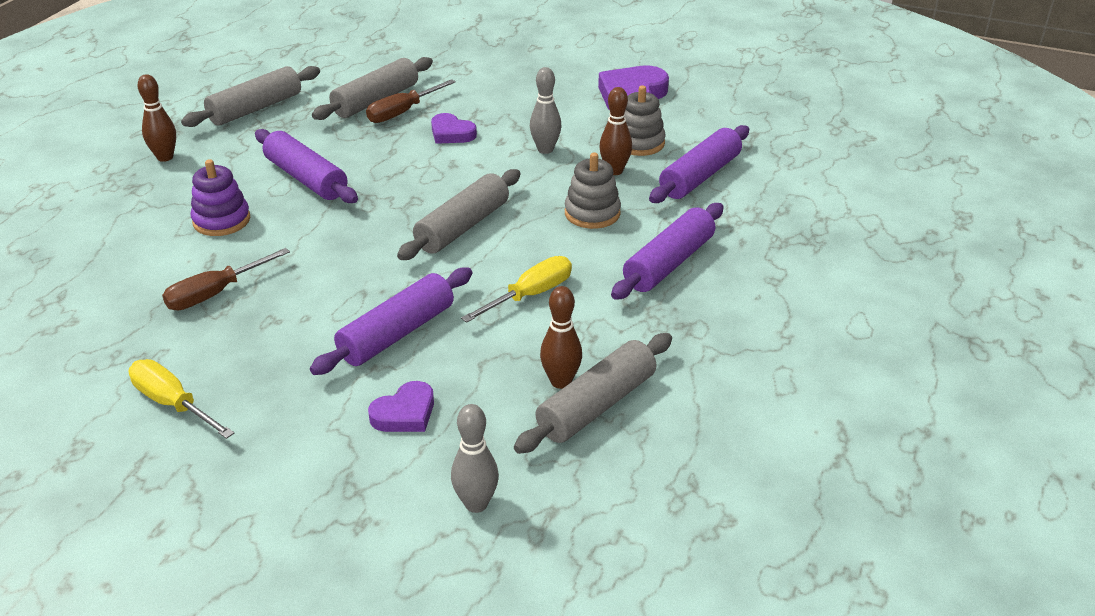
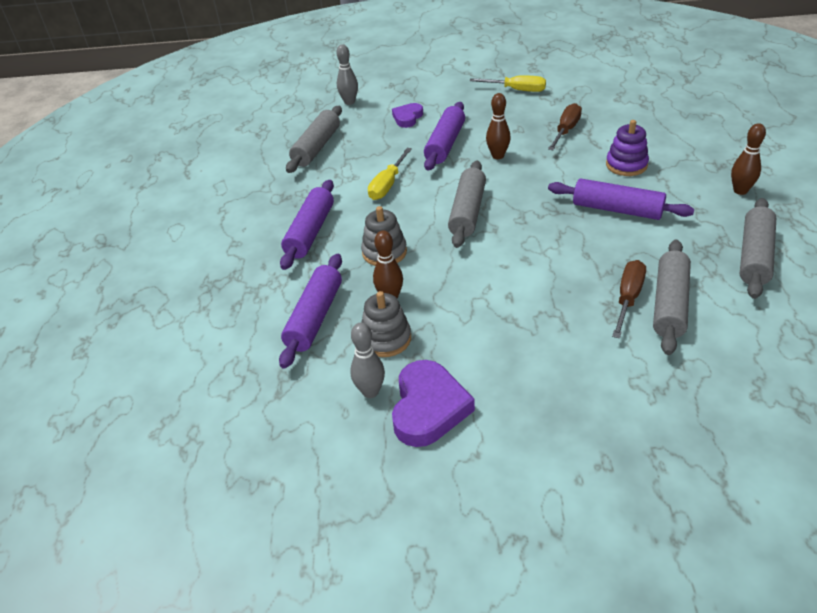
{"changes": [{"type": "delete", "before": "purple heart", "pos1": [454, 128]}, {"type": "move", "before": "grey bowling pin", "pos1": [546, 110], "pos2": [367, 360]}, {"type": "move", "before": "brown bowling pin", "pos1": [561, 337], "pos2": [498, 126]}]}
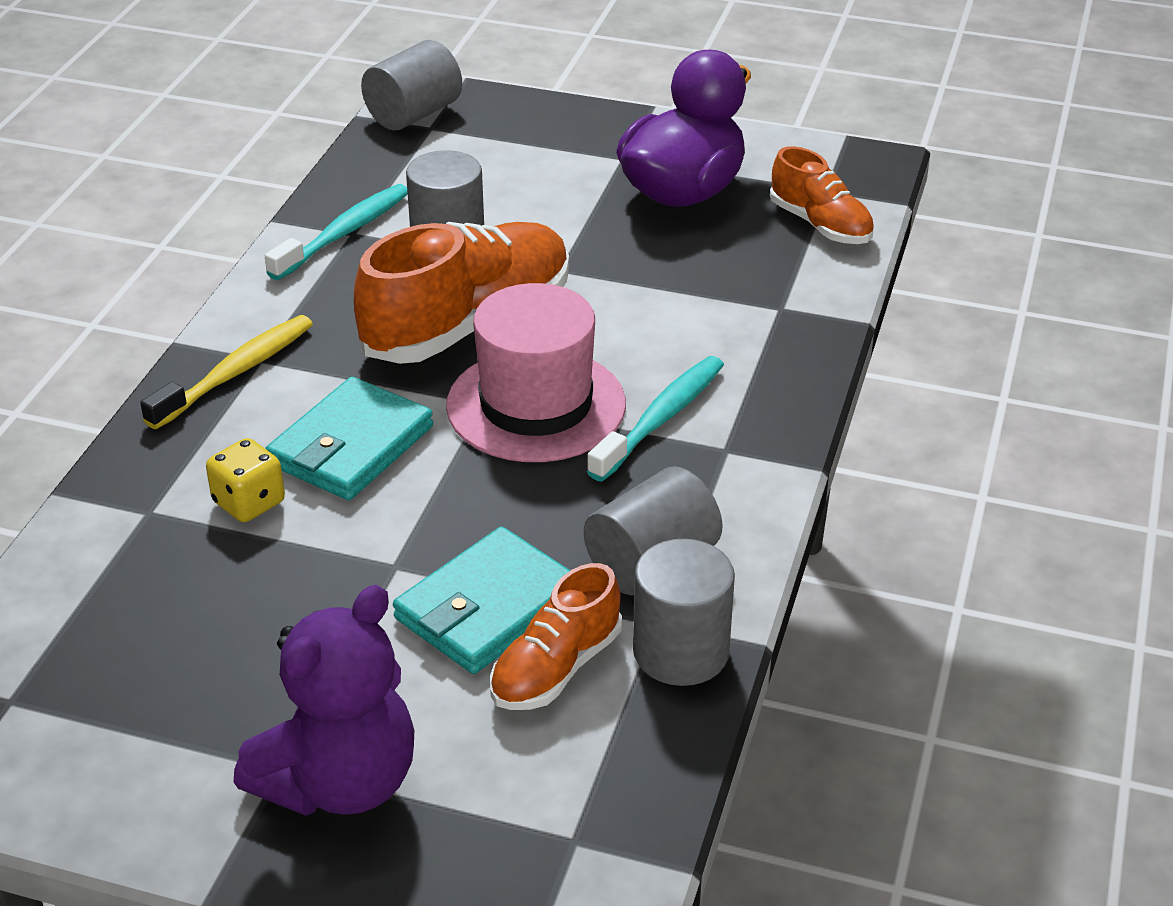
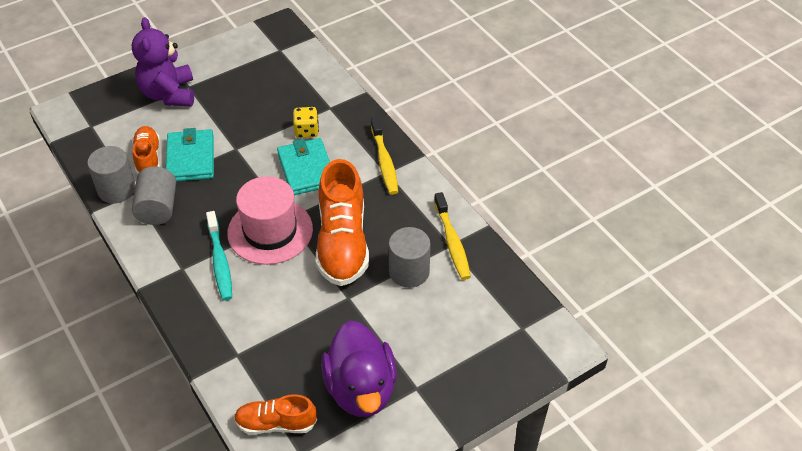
{"changes": [{"type": "delete", "before": "grey cylinder", "pos1": [411, 85]}, {"type": "recolor", "before": "turquoise toothbrush", "after": "yellow toothbrush", "pos1": [336, 232], "pos2": [452, 236]}]}
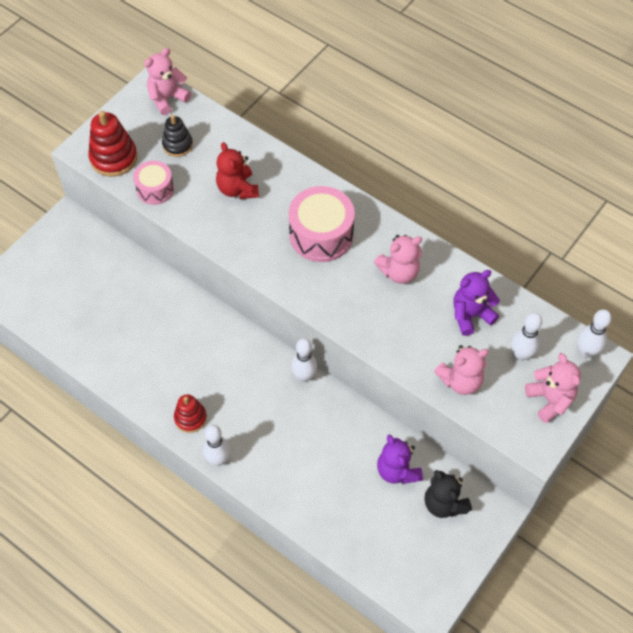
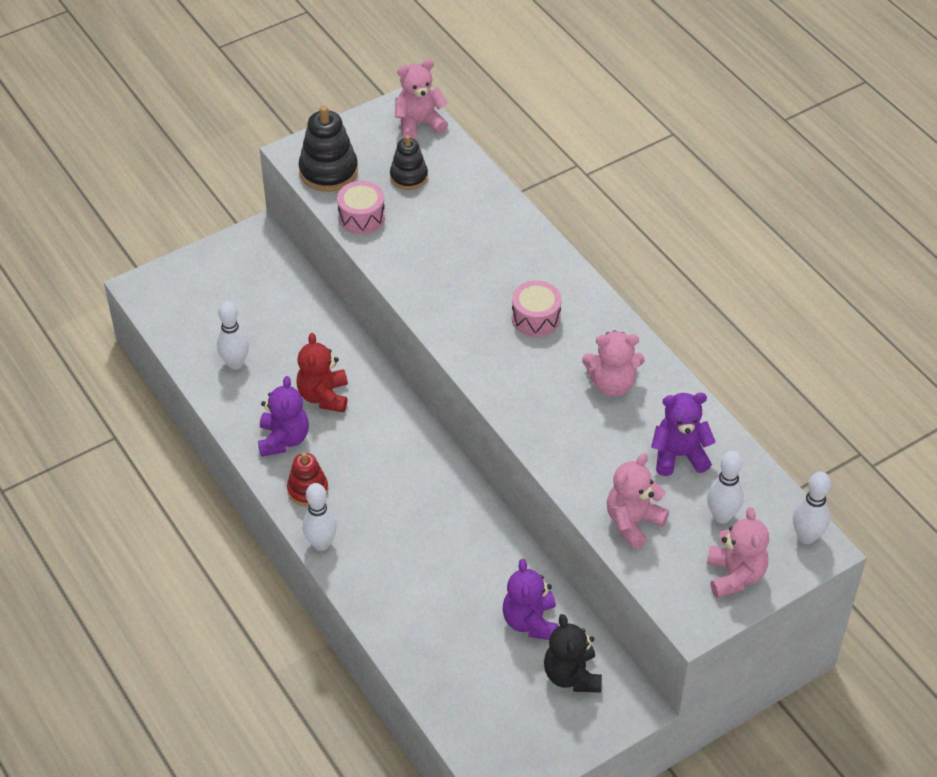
{"changes": [{"type": "insert", "after": "purple teddy bear", "pos2": [283, 416]}, {"type": "move", "before": "red teddy bear", "pos1": [237, 170], "pos2": [322, 372]}, {"type": "move", "before": "white bowling pin", "pos1": [304, 360], "pos2": [233, 335]}, {"type": "recolor", "before": "red stacking toy", "after": "black stacking toy", "pos1": [112, 144], "pos2": [328, 148]}, {"type": "rotate", "before": "pink teddy bear", "pos1": [461, 370], "pos2": [638, 501], "turn": 135}, {"type": "resize", "before": "pink drum", "pos1": [322, 224], "pos2": [537, 308], "scale": 0.6}]}
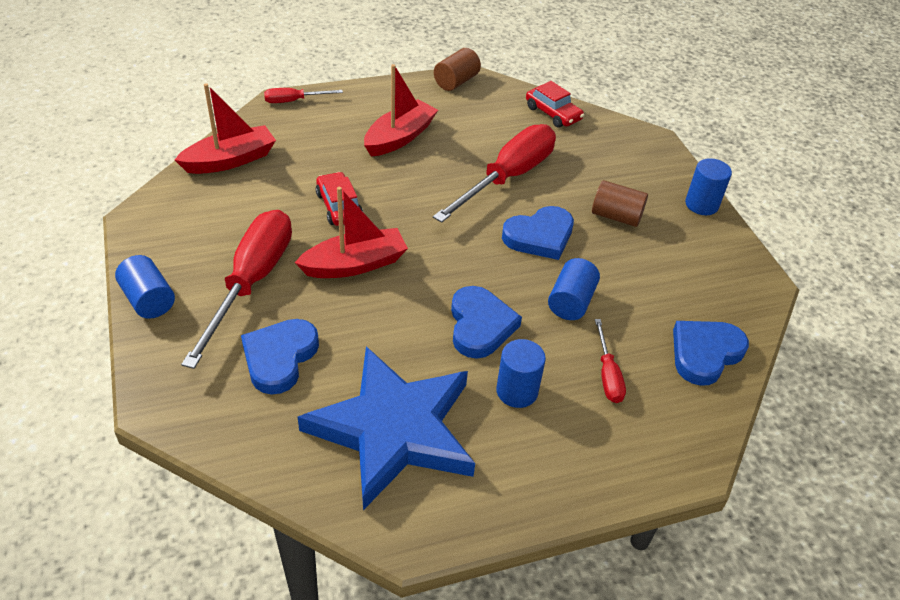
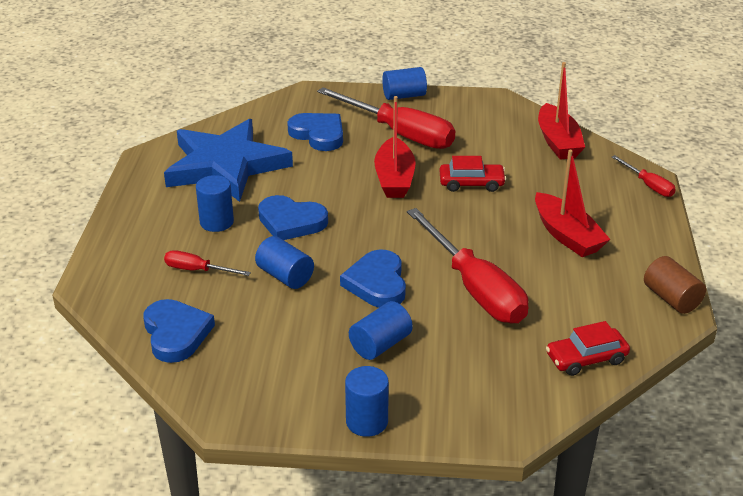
{"changes": [{"type": "recolor", "before": "brown cylinder", "after": "blue cylinder", "pos1": [620, 203], "pos2": [381, 330]}, {"type": "rotate", "before": "red screwdriver", "pos1": [303, 95], "pos2": [644, 176], "turn": 135}]}
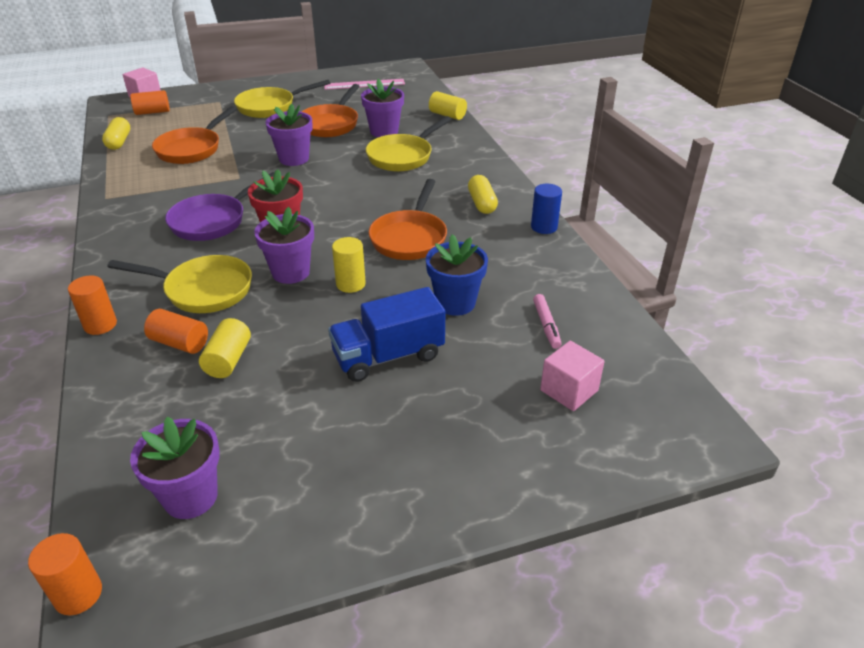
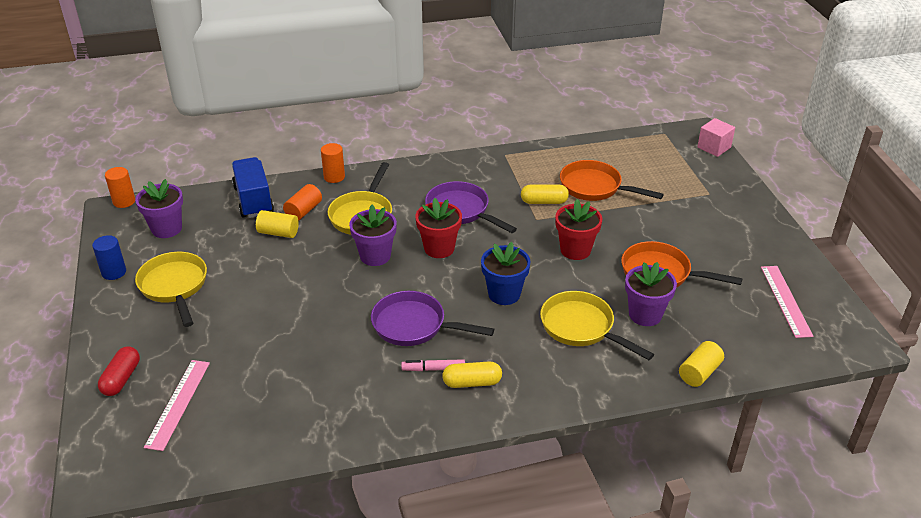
{"changes": [{"type": "delete", "before": "orange cylinder", "pos1": [150, 102]}, {"type": "delete", "before": "yellow cylinder", "pos1": [349, 265]}, {"type": "insert", "after": "red capsule", "pos2": [119, 371]}, {"type": "move", "before": "yellow capsule", "pos1": [116, 133], "pos2": [545, 194]}, {"type": "move", "before": "yellow pan", "pos1": [282, 99], "pos2": [171, 289]}, {"type": "move", "before": "blue truck", "pos1": [386, 334], "pos2": [253, 187]}, {"type": "move", "before": "blue flower pot", "pos1": [457, 275], "pos2": [506, 273]}, {"type": "move", "before": "blue cylinder", "pos1": [546, 209], "pos2": [109, 257]}, {"type": "move", "before": "pink marker", "pos1": [547, 321], "pos2": [433, 365]}, {"type": "replace", "before": "pink cube", "after": "pink ruler", "pos1": [572, 376], "pos2": [177, 405]}, {"type": "recolor", "before": "purple flower pot", "after": "red flower pot", "pos1": [289, 135], "pos2": [578, 229]}, {"type": "recolor", "before": "orange pan", "after": "purple pan", "pos1": [408, 219], "pos2": [432, 318]}]}
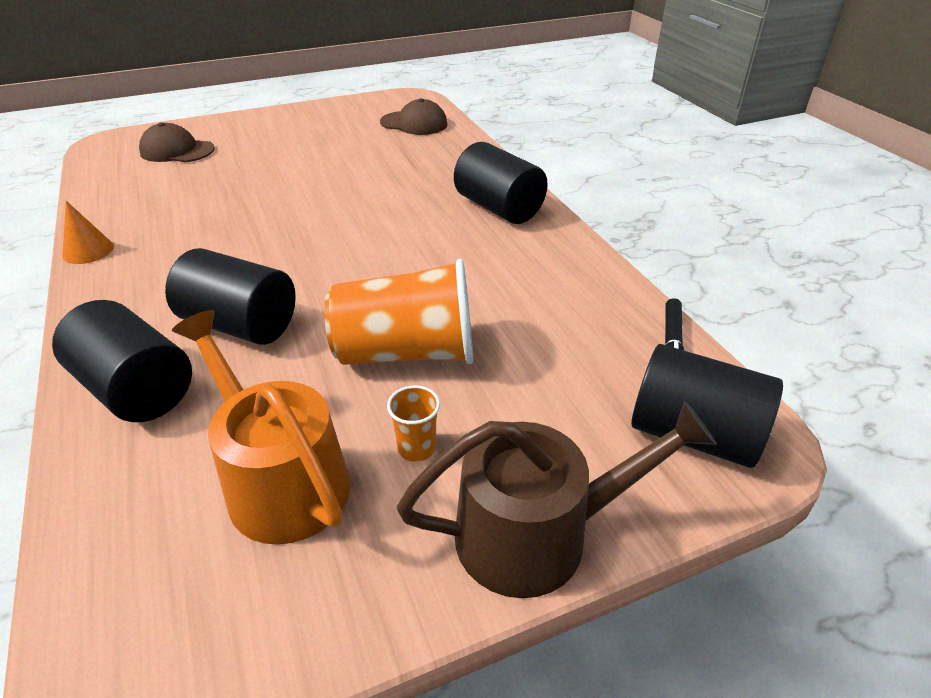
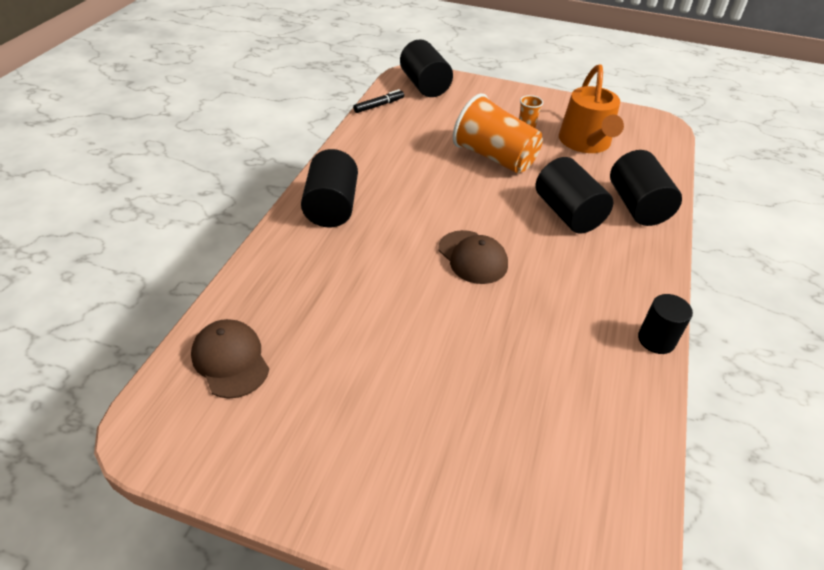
{"changes": [{"type": "delete", "before": "brown watering can", "pos1": [557, 499]}, {"type": "move", "before": "brown cap", "pos1": [177, 142], "pos2": [473, 257]}, {"type": "replace", "before": "orange cone", "after": "black cylinder", "pos1": [88, 232], "pos2": [665, 324]}]}
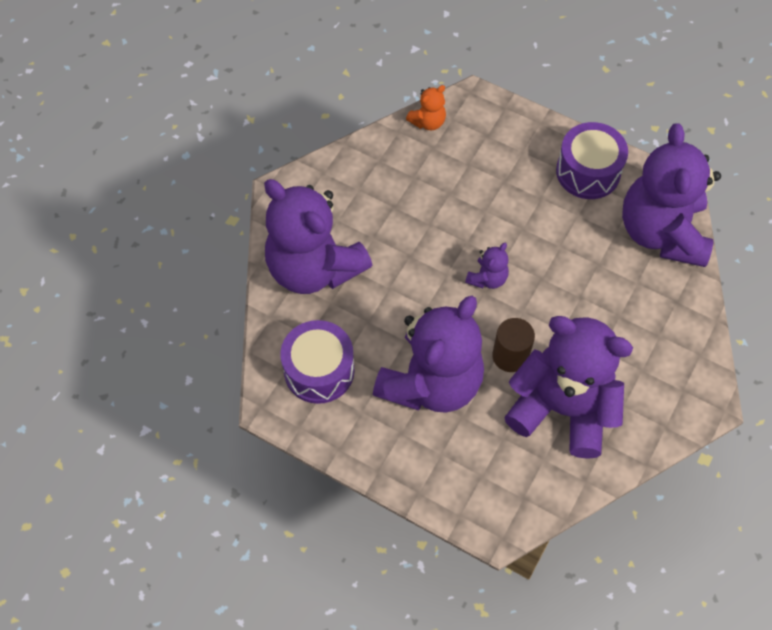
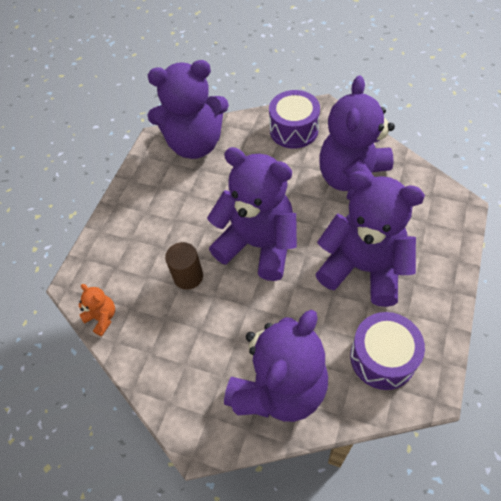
{"changes": [{"type": "move", "before": "brown cylinder", "pos1": [513, 345], "pos2": [184, 266]}, {"type": "move", "before": "purple drum", "pos1": [592, 160], "pos2": [294, 119]}, {"type": "resize", "before": "purple teddy bear", "pos1": [487, 266], "pos2": [252, 214], "scale": 2.44}]}
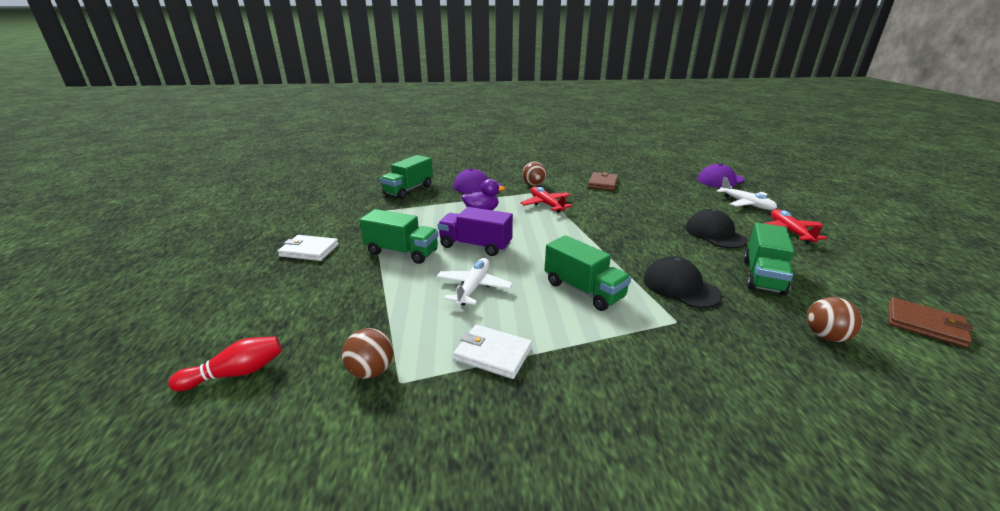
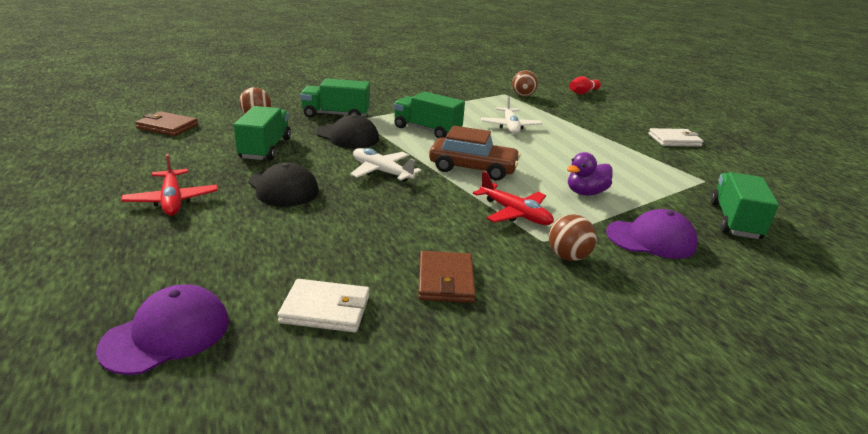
{"changes": [{"type": "delete", "before": "purple truck", "pos1": [475, 231]}, {"type": "insert", "after": "brown car", "pos2": [475, 153]}, {"type": "move", "before": "green truck", "pos1": [398, 236], "pos2": [335, 98]}, {"type": "move", "before": "white wallet", "pos1": [492, 352], "pos2": [324, 305]}, {"type": "move", "before": "white plane", "pos1": [746, 193], "pos2": [386, 165]}]}
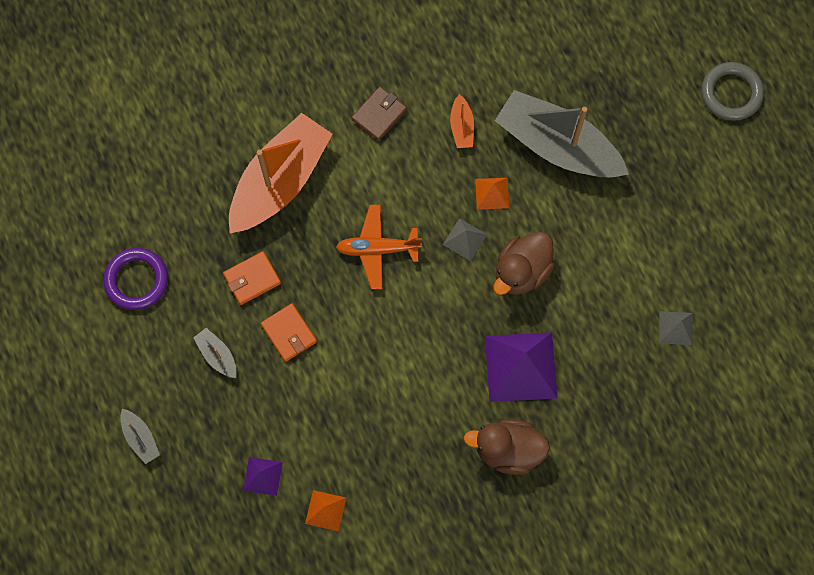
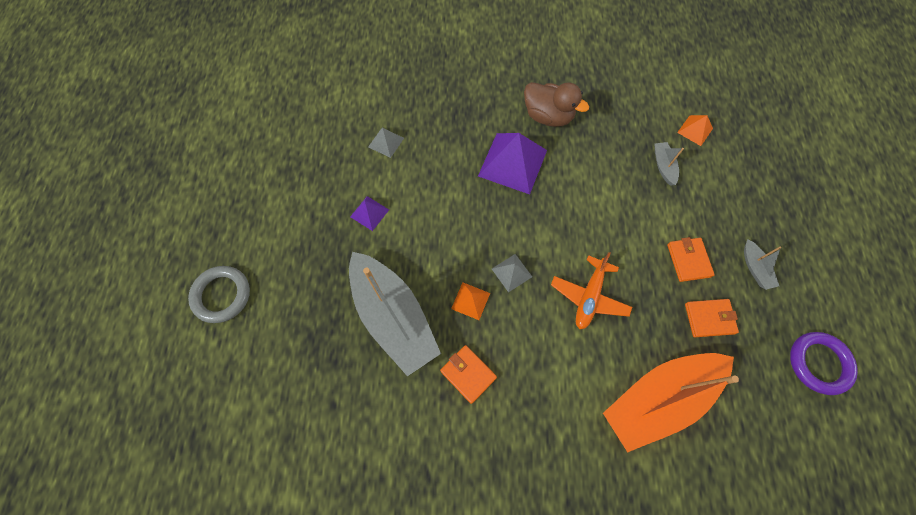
{"changes": [{"type": "delete", "before": "brown wallet", "pos1": [379, 113]}, {"type": "delete", "before": "brown duck", "pos1": [524, 263]}, {"type": "move", "before": "grey boat", "pos1": [140, 436], "pos2": [669, 163]}, {"type": "move", "before": "purple pyramid", "pos1": [263, 476], "pos2": [369, 213]}, {"type": "replace", "before": "orange boat", "after": "orange wallet", "pos1": [462, 121], "pos2": [468, 374]}, {"type": "rotate", "before": "orange plane", "pos1": [379, 247], "pos2": [591, 290], "turn": 90}]}
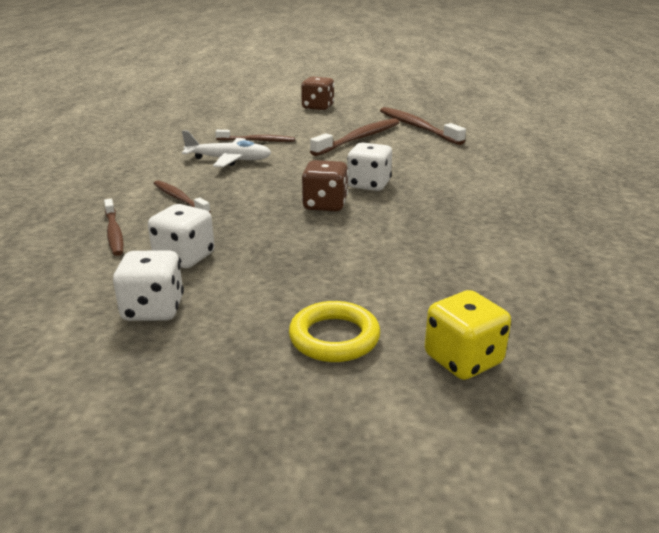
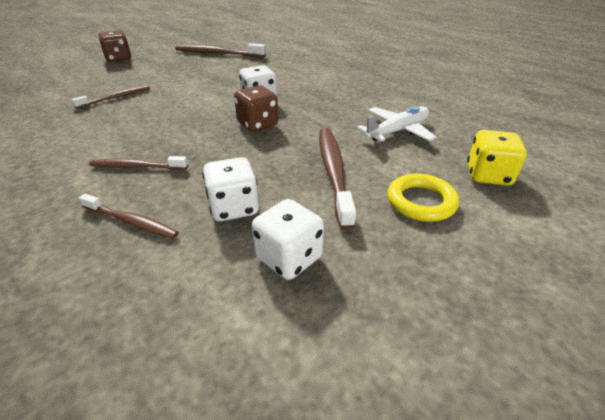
{"changes": [{"type": "move", "before": "white plane", "pos1": [227, 148], "pos2": [396, 124]}, {"type": "move", "before": "brown toothbrush", "pos1": [354, 137], "pos2": [337, 179]}]}
